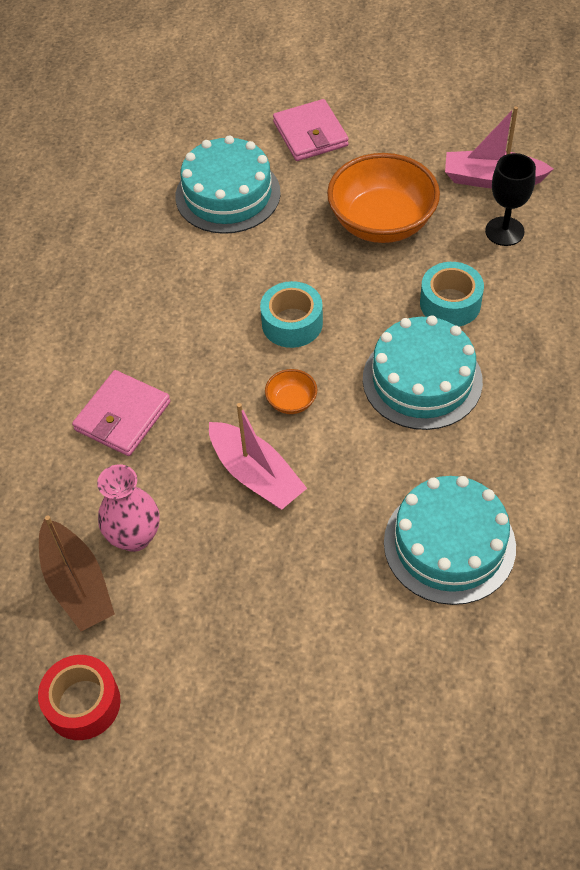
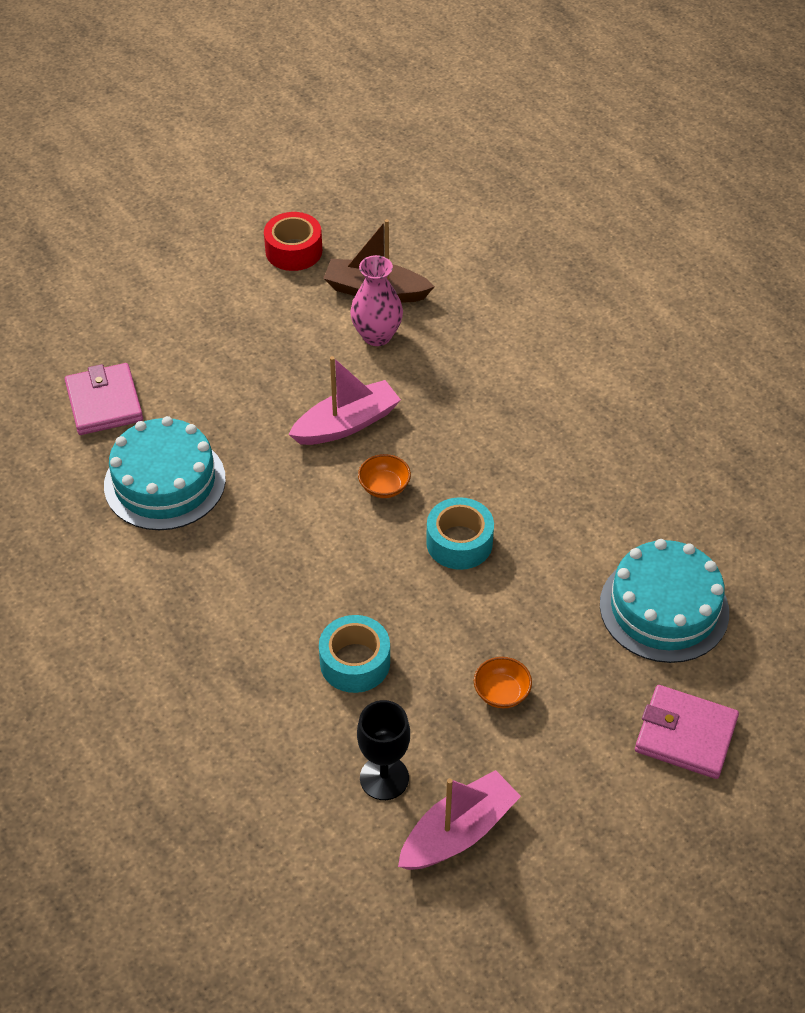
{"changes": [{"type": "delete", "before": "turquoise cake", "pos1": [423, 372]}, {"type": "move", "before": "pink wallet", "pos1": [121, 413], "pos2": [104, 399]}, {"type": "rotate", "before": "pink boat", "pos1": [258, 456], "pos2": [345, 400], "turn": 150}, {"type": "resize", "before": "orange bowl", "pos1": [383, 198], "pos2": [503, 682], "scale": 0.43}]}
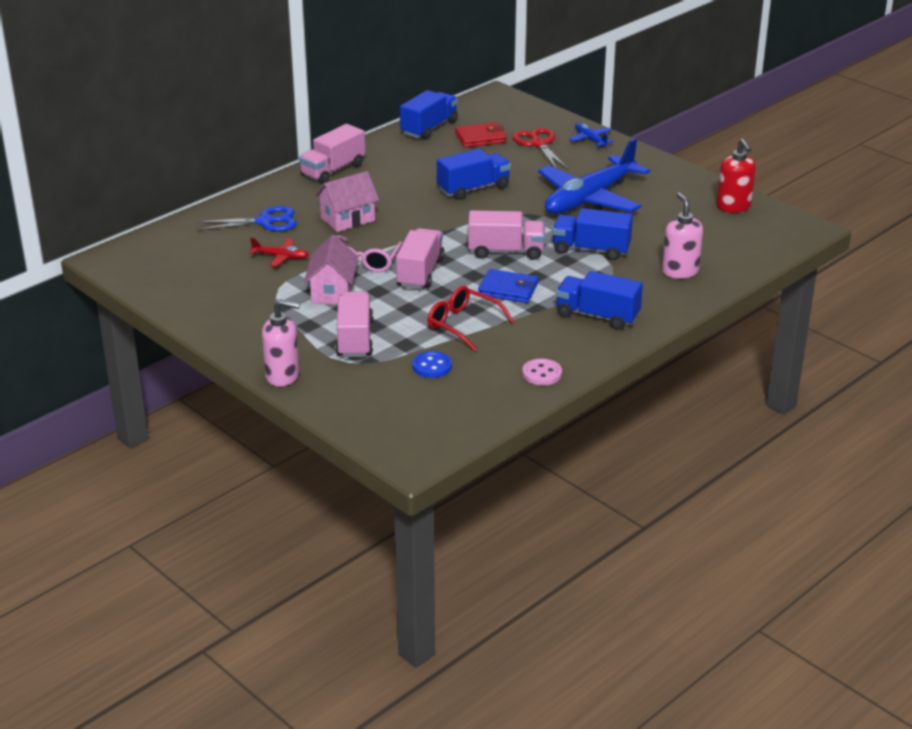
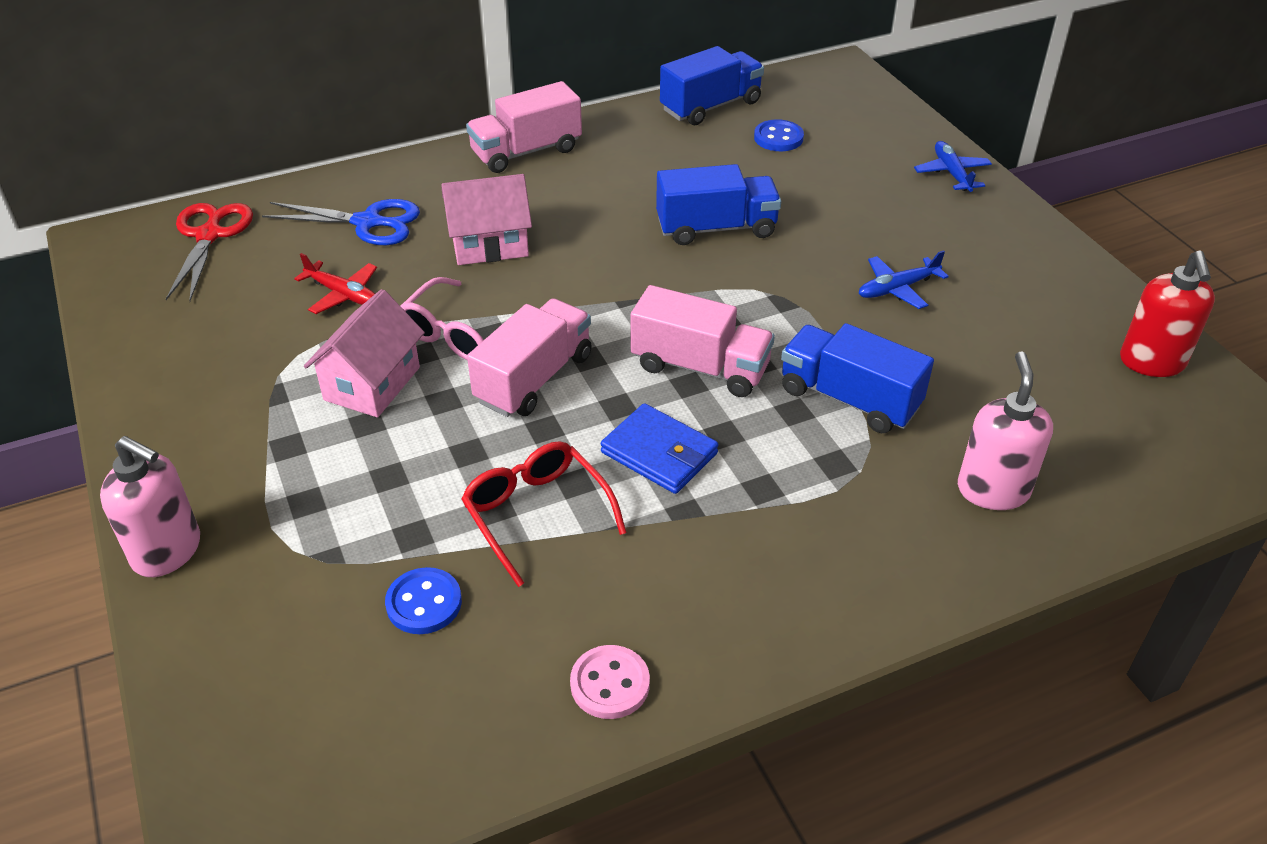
{"changes": [{"type": "delete", "before": "pink truck", "pos1": [354, 324]}, {"type": "delete", "before": "blue truck", "pos1": [599, 300]}, {"type": "move", "before": "red scissors", "pos1": [540, 148], "pos2": [209, 252]}, {"type": "replace", "before": "red wallet", "after": "blue button", "pos1": [480, 135], "pos2": [779, 135]}, {"type": "resize", "before": "blue plane", "pos1": [594, 176], "pos2": [904, 279], "scale": 0.42}]}
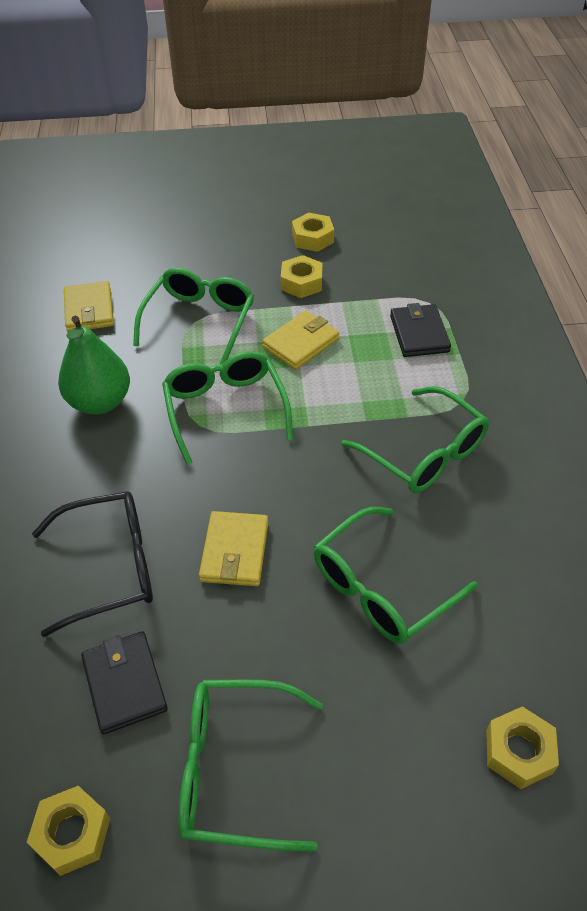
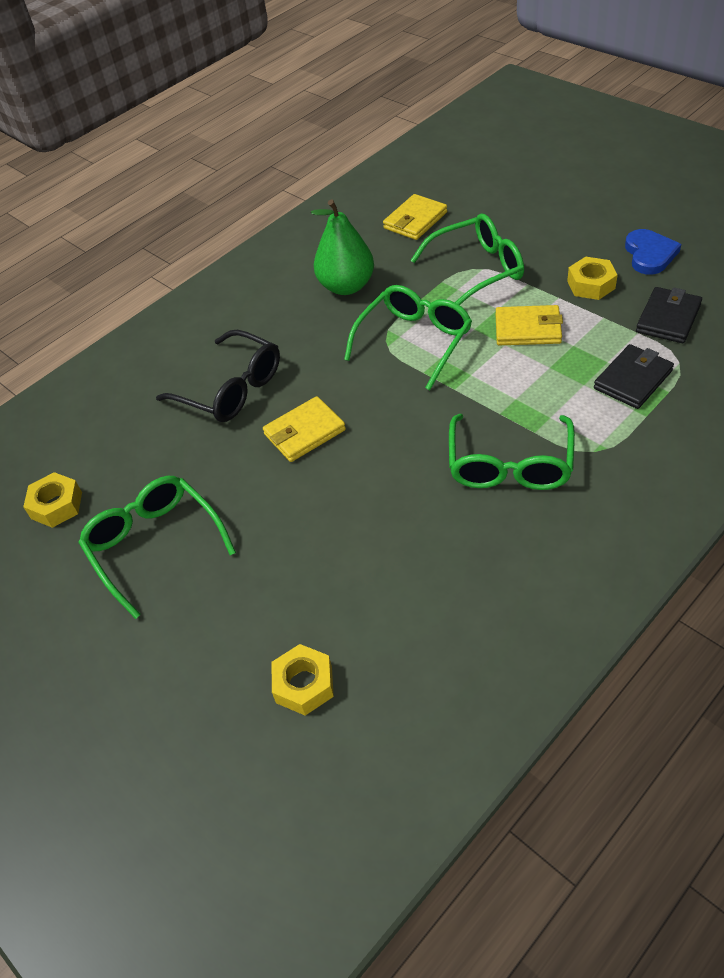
{"changes": [{"type": "delete", "before": "green glasses", "pos1": [396, 575]}, {"type": "move", "before": "black wallet", "pos1": [124, 682], "pos2": [669, 315]}, {"type": "replace", "before": "yellow nut", "after": "blue heart", "pos1": [313, 232], "pos2": [653, 252]}]}
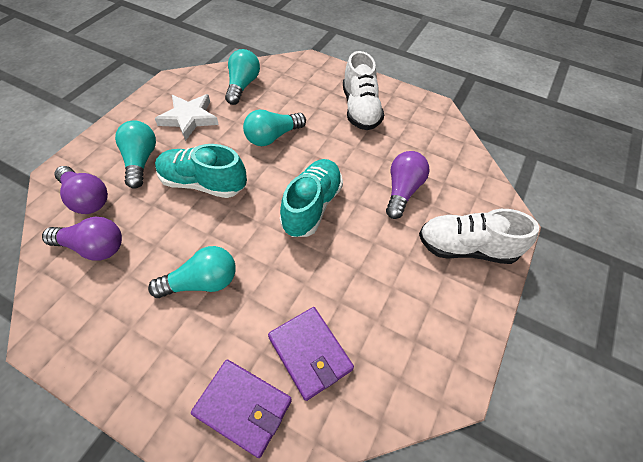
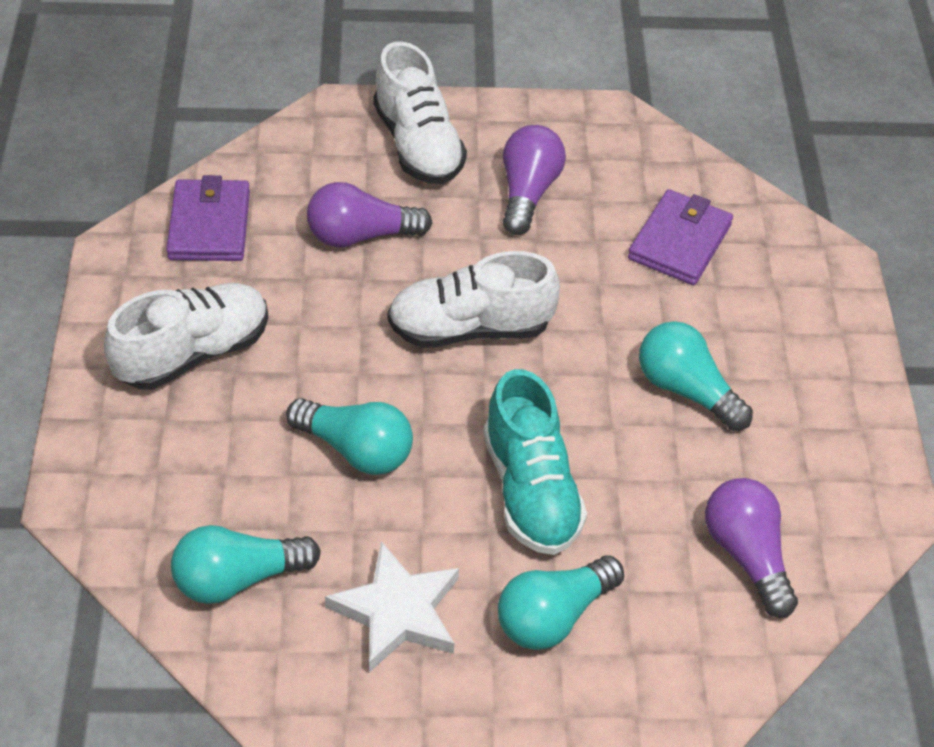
{"changes": [{"type": "move", "before": "purple light bulb", "pos1": [81, 190], "pos2": [534, 180]}, {"type": "move", "before": "purple wallet", "pos1": [241, 408], "pos2": [208, 218]}, {"type": "recolor", "before": "turquoise shoe", "after": "white shoe", "pos1": [311, 198], "pos2": [474, 299]}]}
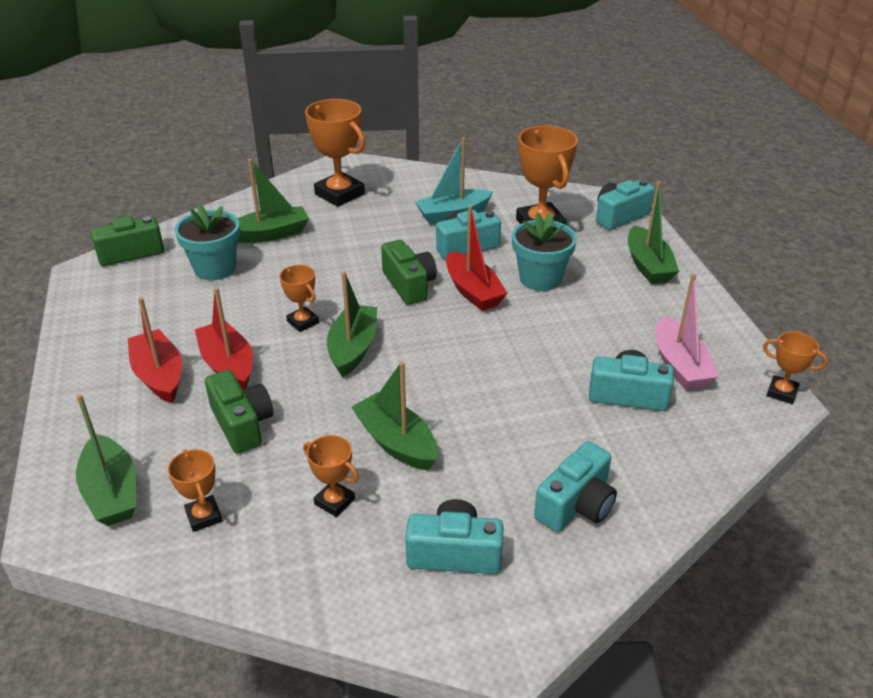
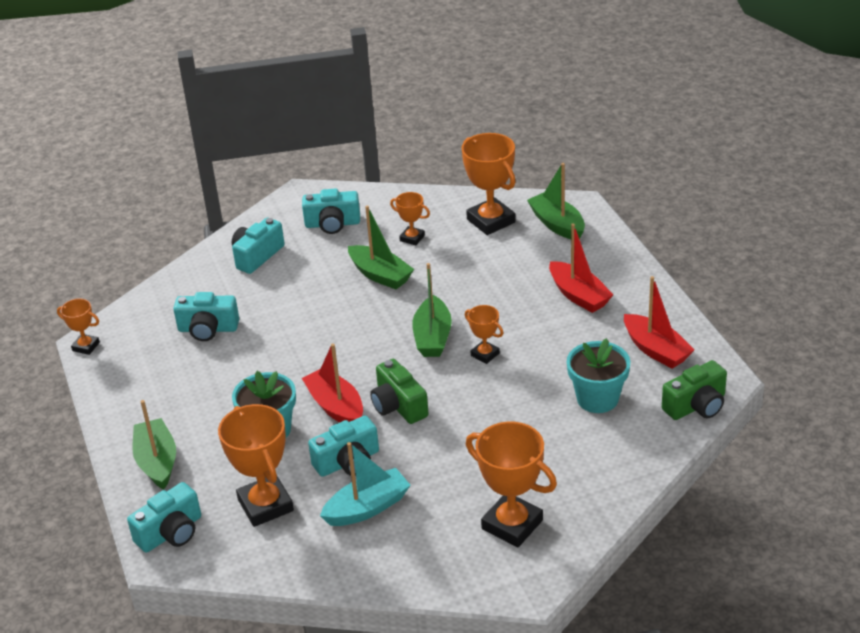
{"changes": [{"type": "delete", "before": "green camera", "pos1": [239, 412]}, {"type": "delete", "before": "green boat", "pos1": [273, 201]}, {"type": "delete", "before": "pink boat", "pos1": [687, 331]}, {"type": "move", "before": "red boat", "pos1": [224, 338], "pos2": [659, 322]}, {"type": "resize", "before": "orange trophy", "pos1": [195, 490], "pos2": [488, 184], "scale": 1.89}]}
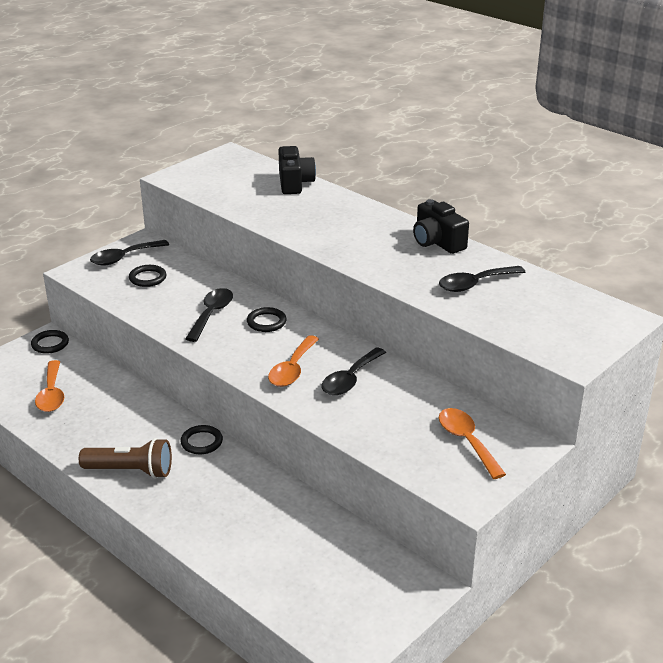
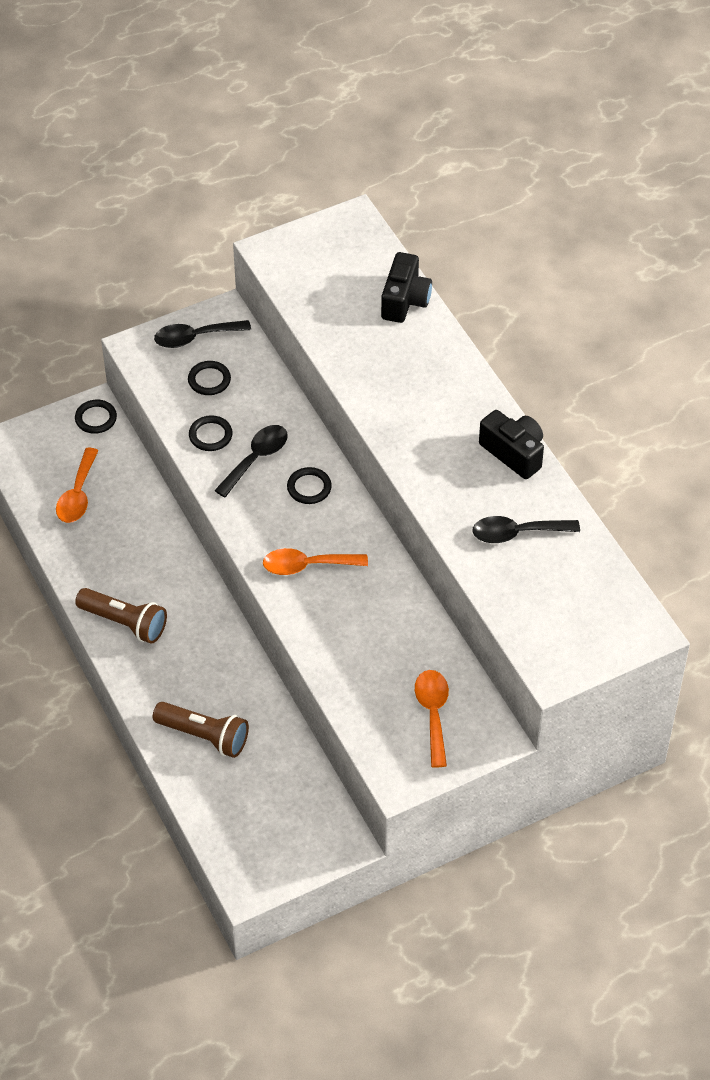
{"changes": [{"type": "delete", "before": "black spoon", "pos1": [353, 371]}, {"type": "insert", "after": "brown flashlight", "pos2": [201, 730]}, {"type": "move", "before": "black ring", "pos1": [201, 439], "pos2": [211, 433]}, {"type": "rotate", "before": "orange spoon", "pos1": [293, 361], "pos2": [315, 561], "turn": 45}, {"type": "rotate", "before": "black camera", "pos1": [441, 226], "pos2": [511, 444], "turn": 150}]}
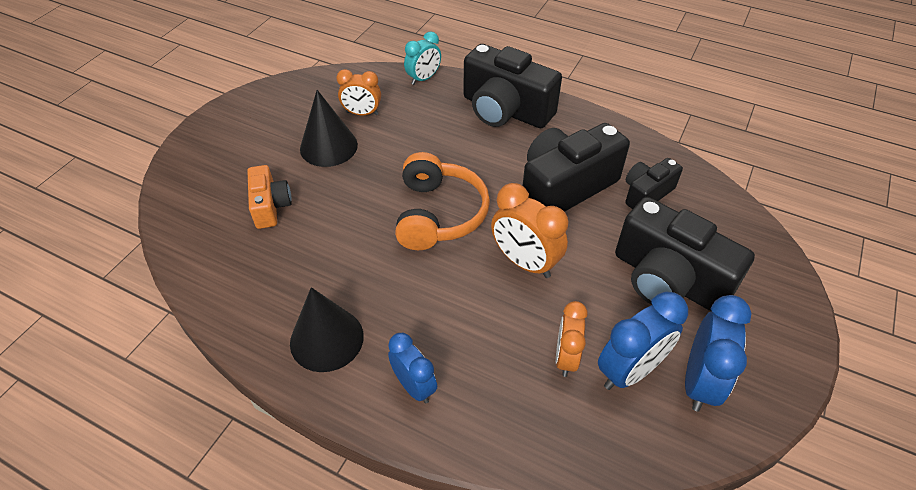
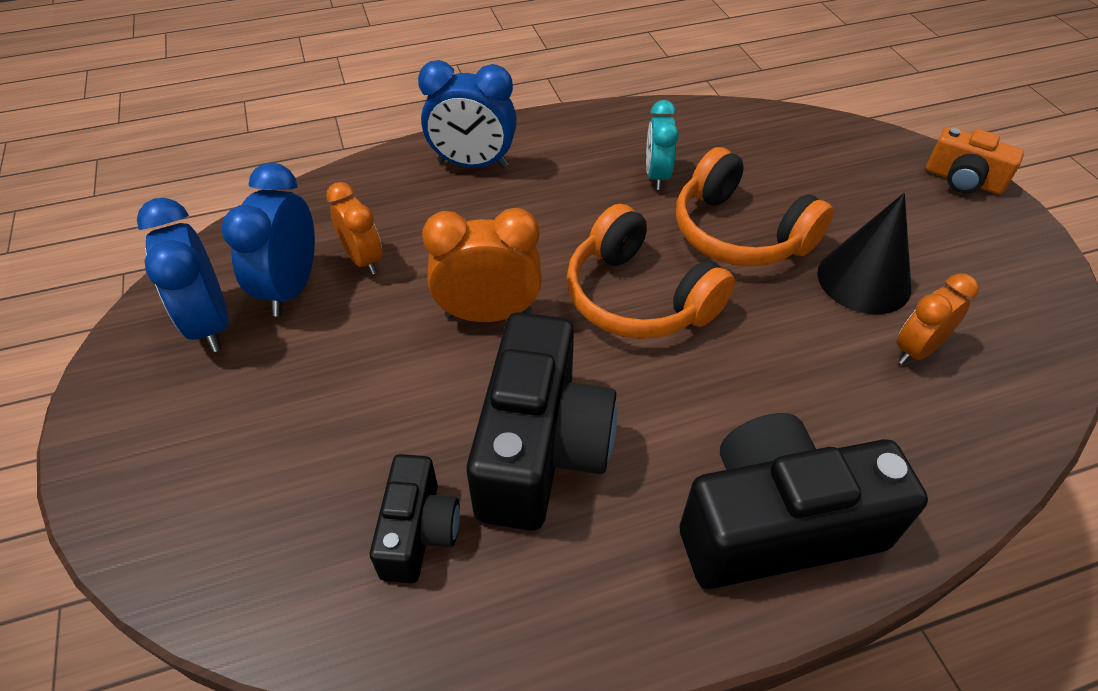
{"changes": [{"type": "delete", "before": "black cone", "pos1": [327, 329]}, {"type": "delete", "before": "black camera", "pos1": [685, 254]}, {"type": "insert", "after": "orange headphones", "pos2": [755, 207]}, {"type": "move", "before": "orange camera", "pos1": [269, 197], "pos2": [975, 160]}, {"type": "move", "before": "turquoise clock", "pos1": [422, 58], "pos2": [662, 145]}, {"type": "resize", "before": "blue clock", "pos1": [412, 368], "pos2": [467, 114], "scale": 1.5}]}
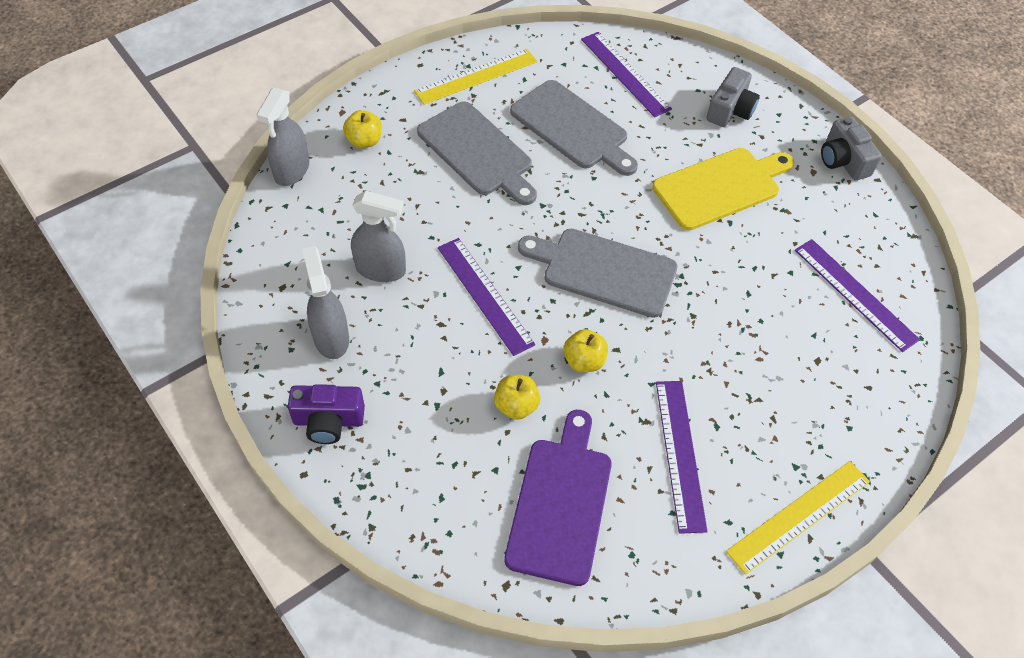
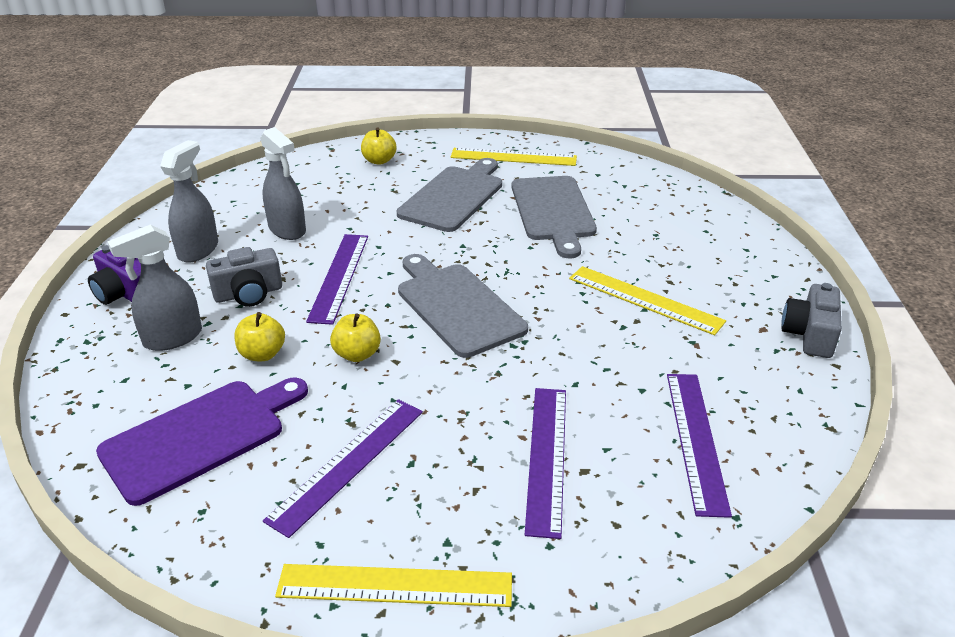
{"changes": [{"type": "move", "before": "grey spray bottle", "pos1": [282, 137], "pos2": [154, 288]}, {"type": "move", "before": "purple ruler", "pos1": [626, 74], "pos2": [545, 463]}, {"type": "move", "before": "grey camera", "pos1": [733, 97], "pos2": [244, 277]}, {"type": "replace", "before": "yellow cutting board", "after": "yellow ruler", "pos1": [723, 189], "pos2": [647, 300]}, {"type": "rotate", "before": "grey cutting board", "pos1": [477, 153], "pos2": [449, 195], "turn": -150}]}
